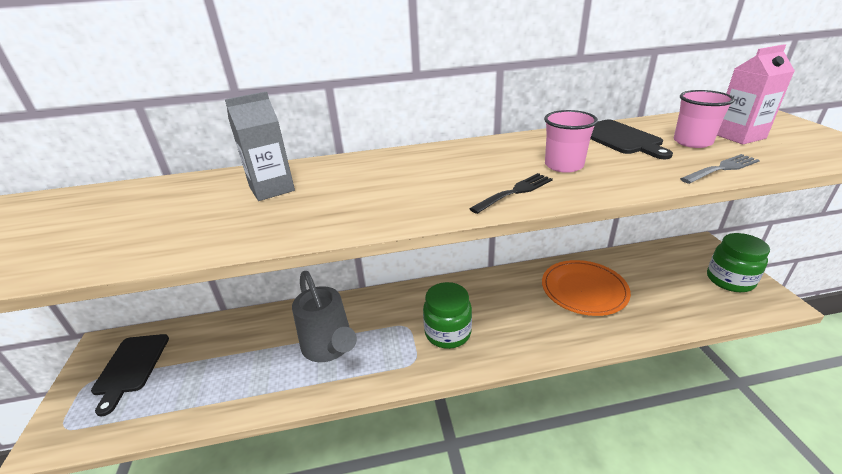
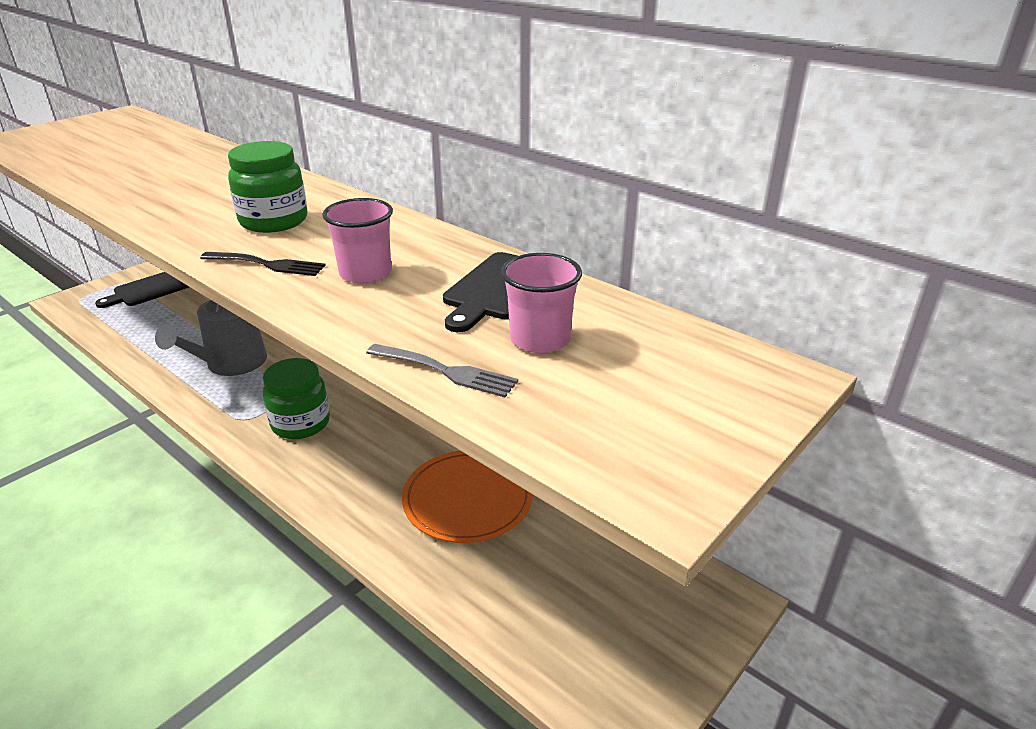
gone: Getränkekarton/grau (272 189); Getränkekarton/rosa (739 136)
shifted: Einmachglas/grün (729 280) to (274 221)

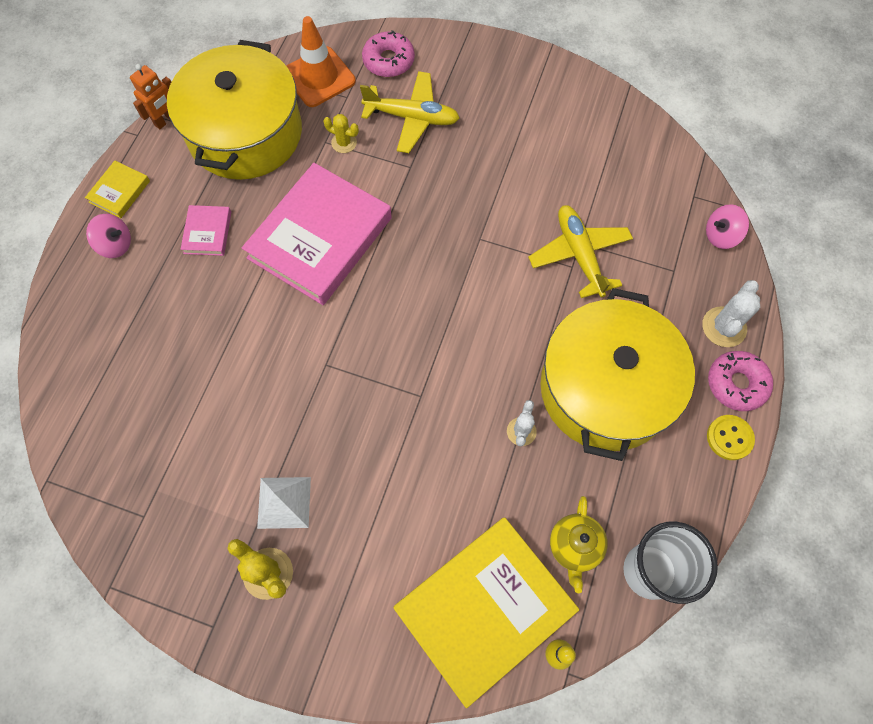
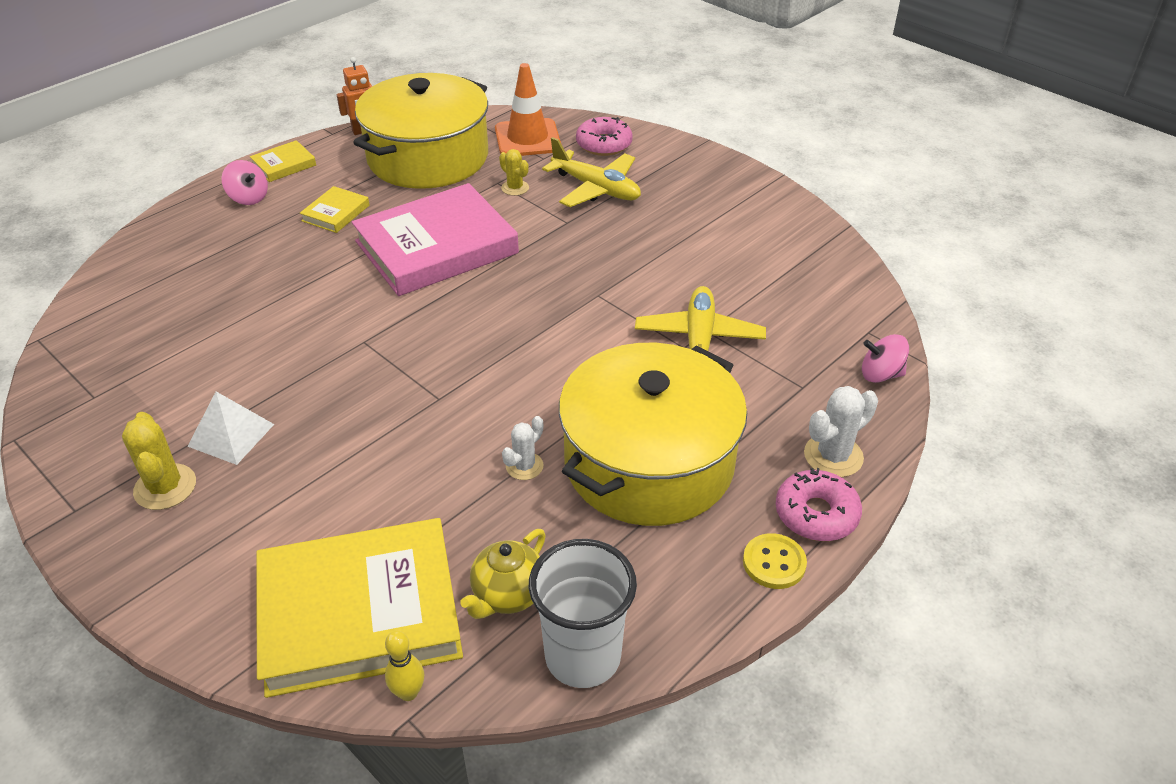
repainted: Buch/rosa (207 232) to Buch/gelb (335 213)

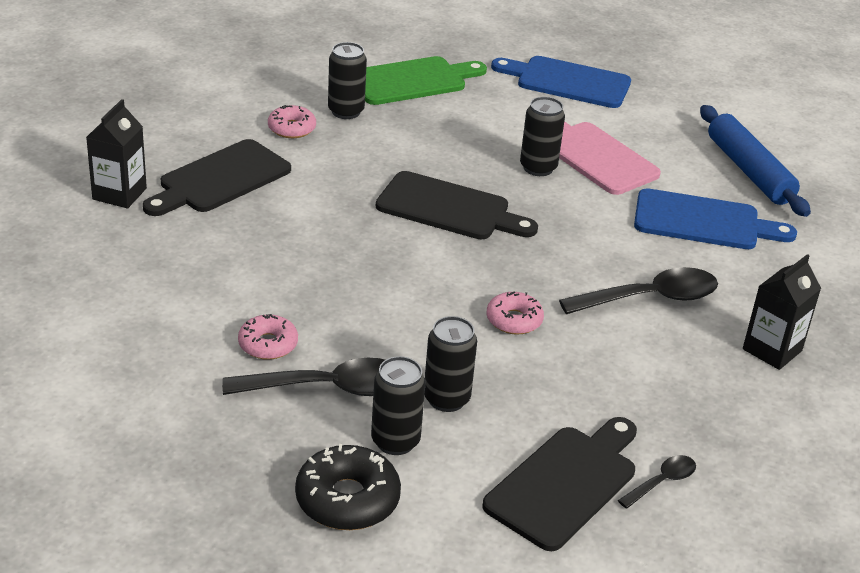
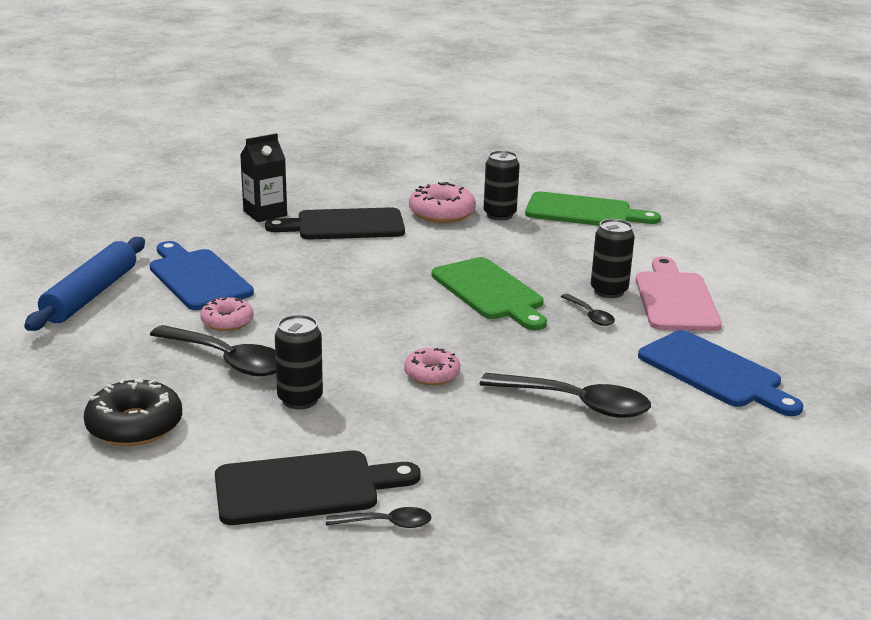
gone: Dose/schwarz (395 441); Getränkekarton/schwarz (772 350)
new: Löffel/schwarz (590 315)
shifted: Schneidebrett/blau (567 82) to (197 278); Nudelholz/blau (749 171) to (91 295)
repainted: Schneidebrett/schwarz (449 208) to Schneidebrett/grün (490 292)
scaled: Donut/rosa (291 128) = (442 213) x1.56

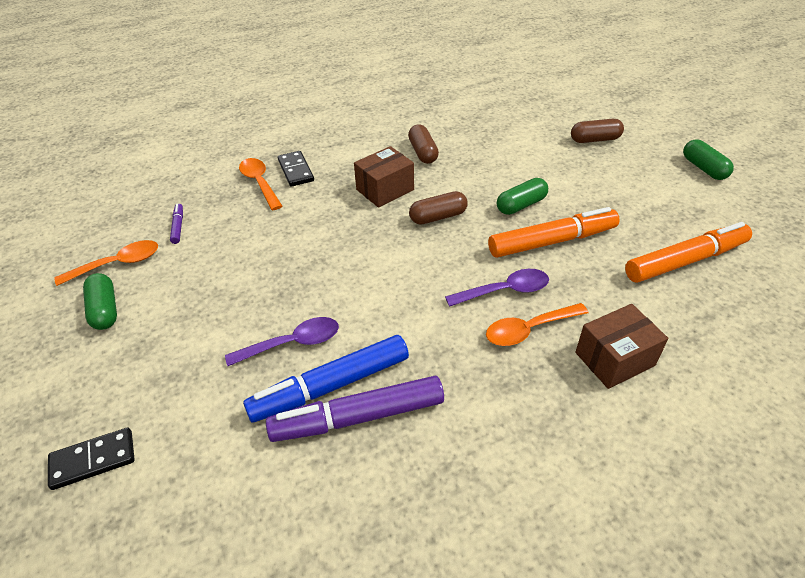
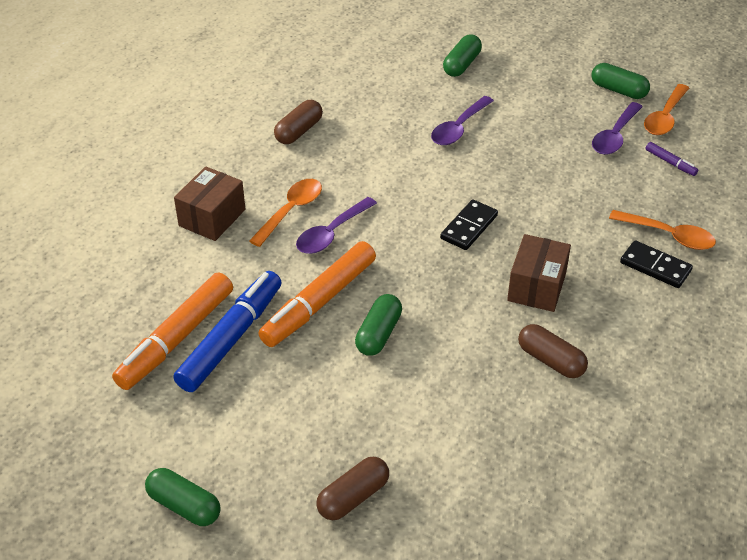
gone: Filzstift/lila (358 417)
new: Kapsel/grün (461 65); Löffel/lila (615 136)
shifted: Dominostein/schwarz (93 460) to (469 227); Filzstift/blau (331 386) to (231 338); Kapsel/braun (438 217) to (299 131)

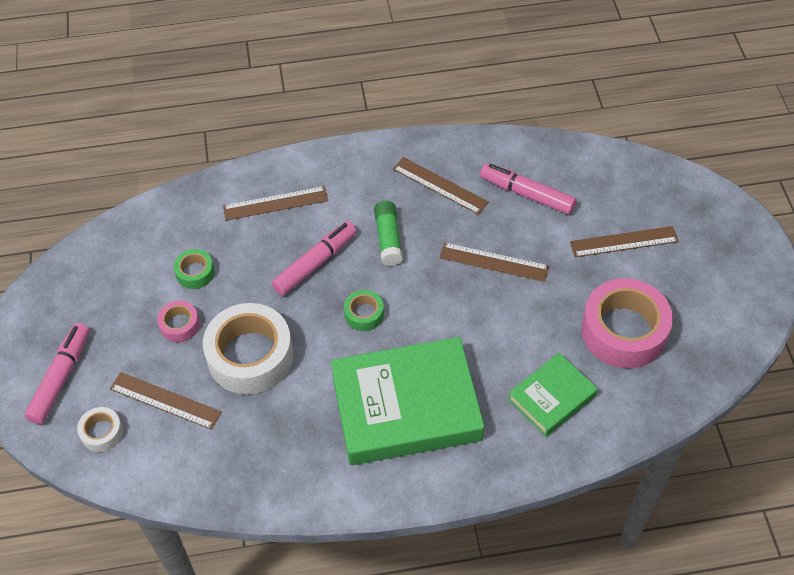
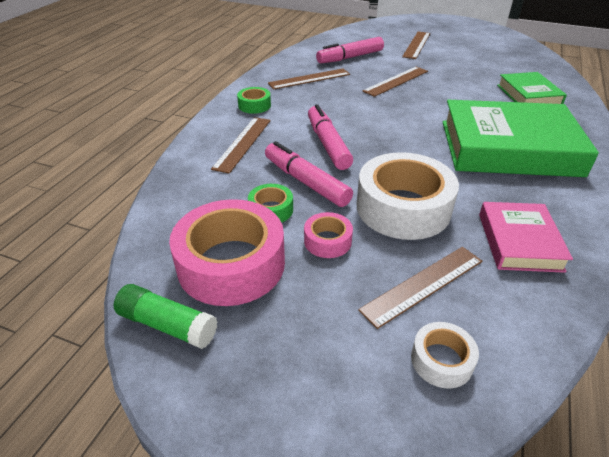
new: Buch/rosa (519 242)
shifted: Filzstift/rosa (61 377) to (306 182); Klebeband/grün (364 314) to (254 105); Klebestift/grün (388 239) to (167 325); Klebeband/rosa (623 331) to (231 264)
rotated: Buch/grün (406 406) = (508 148) 75 degrees clockwise

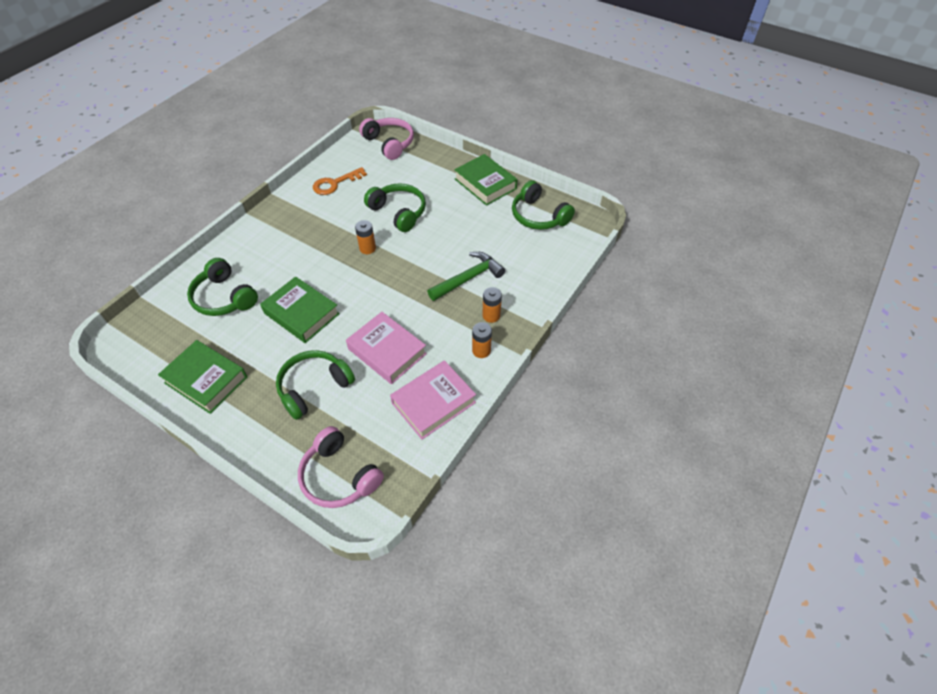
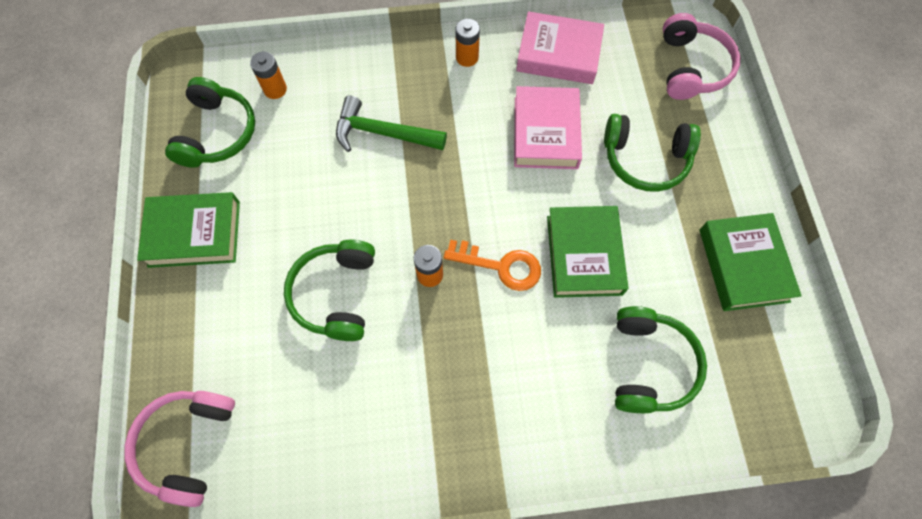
shifted: Schlüssel/orange (335 183) to (501 266); Batterie/orange (491 315) to (275 89)
rotated: Buch/grün (485 184) = (194 233) 75 degrees clockwise

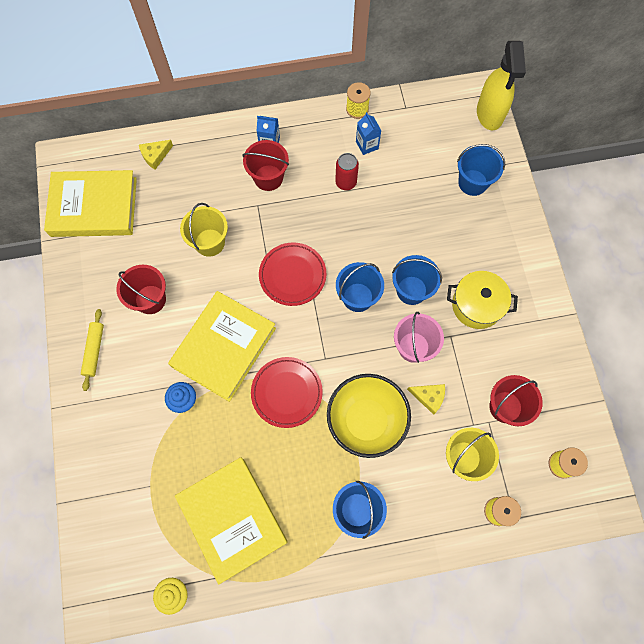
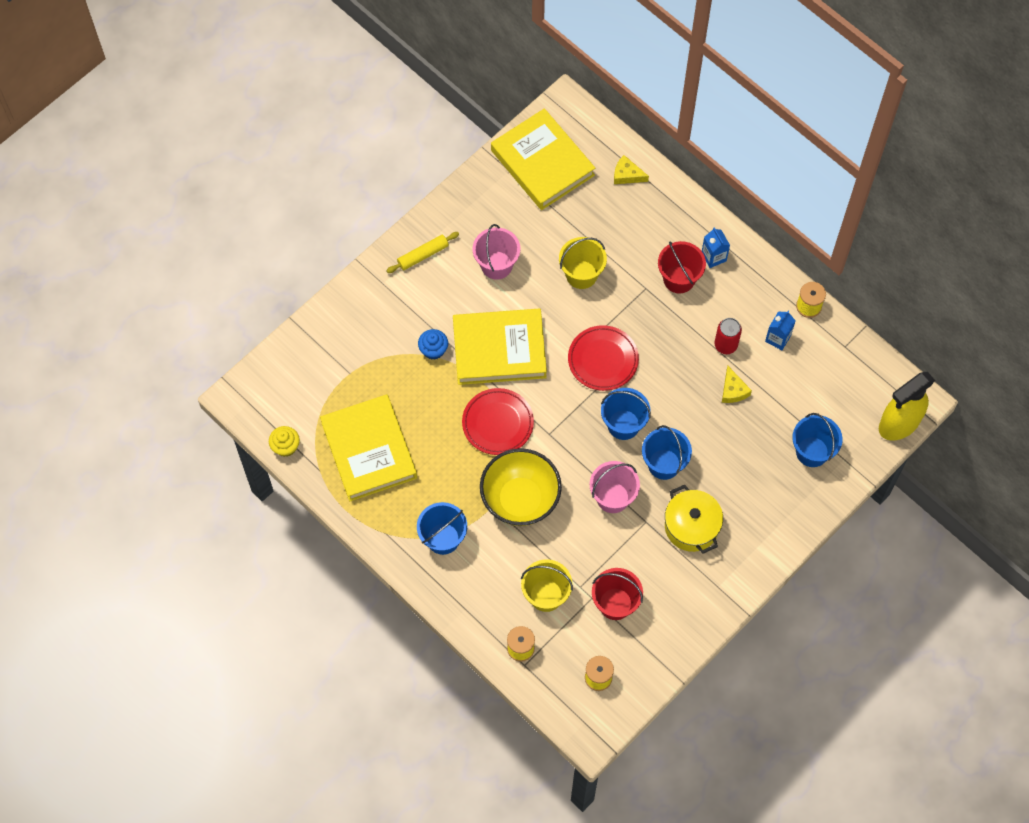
shifted: Käse/gelb (429 397) to (733 390)
repainted: Eimer/rot (150 299) to Eimer/rosa (496 265)
rotated: Buch/gelb (232 518) = (369 450) 45 degrees counterclockwise

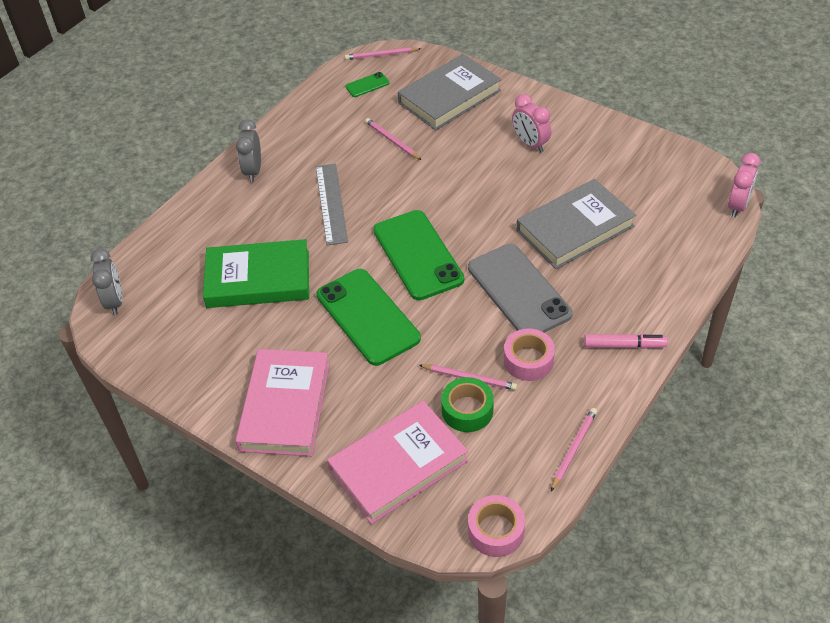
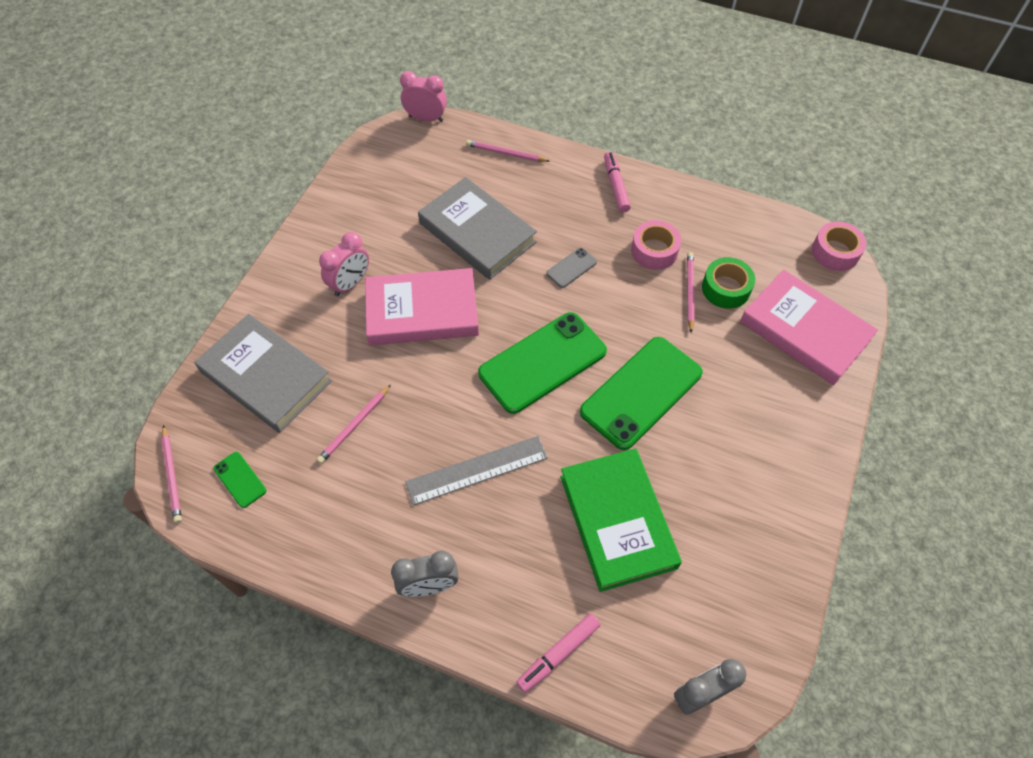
new: Filzstift/rosa (558 654)
shifted: Buch/rosa (285 406) to (422 311); Bleistift/rosa (573 449) to (505 153)
scaled: Handy/grau (519 291) = (571 268) x0.44

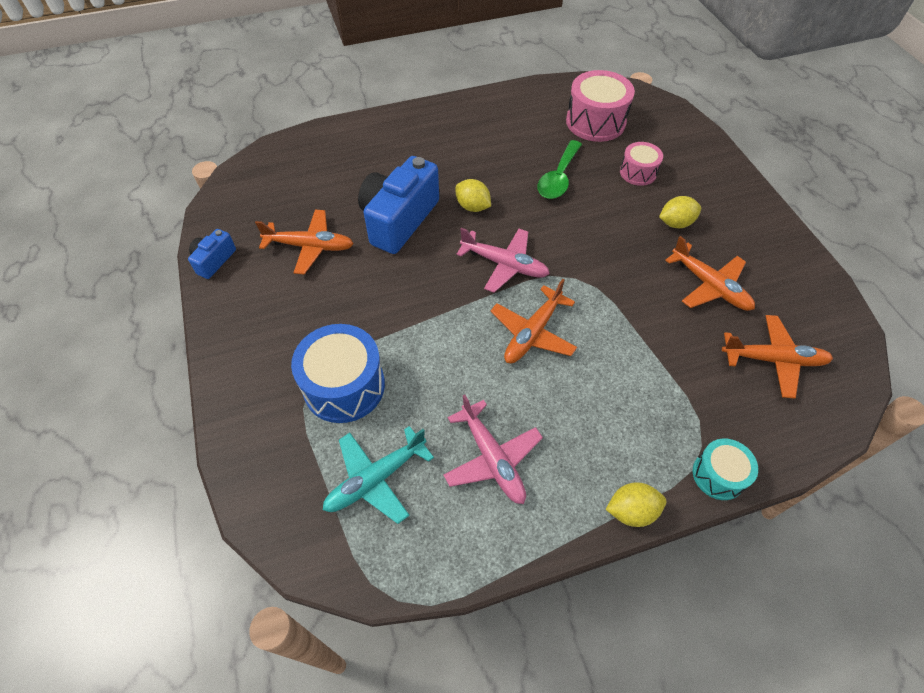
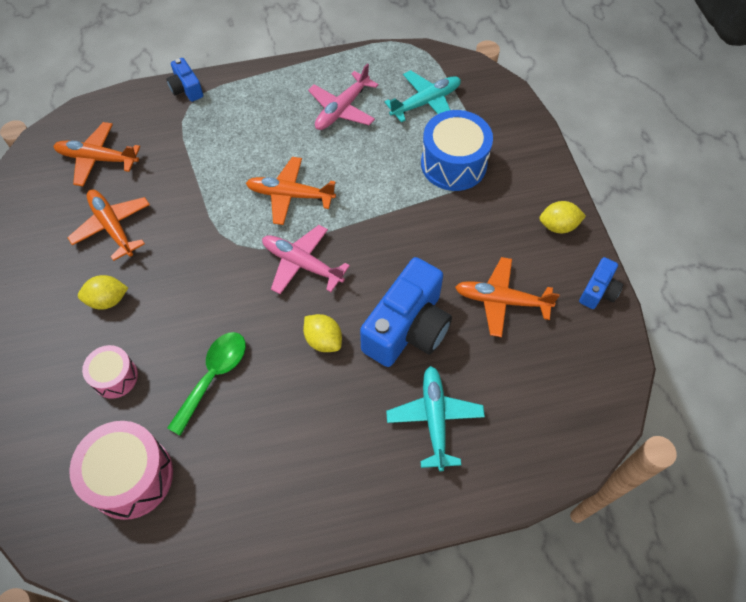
new: Flugzeug/türkis (434 419)
shifted: Zitrone/gelb (631 511) to (558 226)
swapped: Trommel/türkis (718 475) to Kamera/blau (186 89)
rotated: Flugzeug/rosa (492 458) = (342 109) 120 degrees counterclockwise; Flugzeug/orange (533 332) = (290 195) 120 degrees counterclockwise

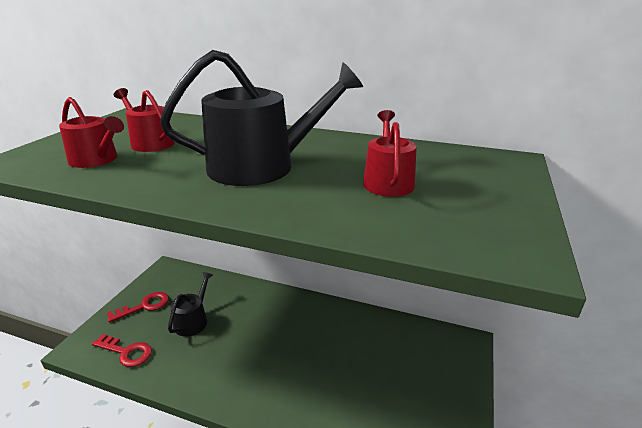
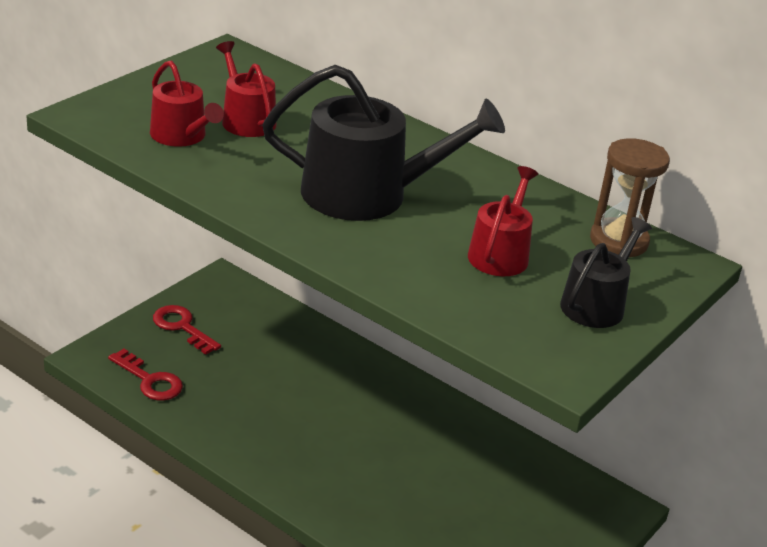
new: Sanduhr/braun (618 241)
shifted: Gießkanne/schwarz (193 320) to (596 304)
rotated: Schlüssel/rot (144 306) = (182 327) 120 degrees counterclockwise

